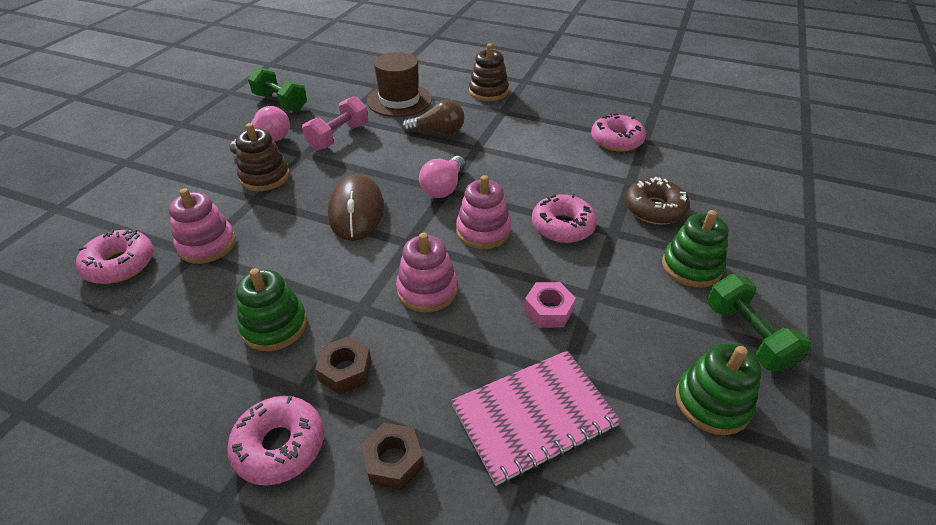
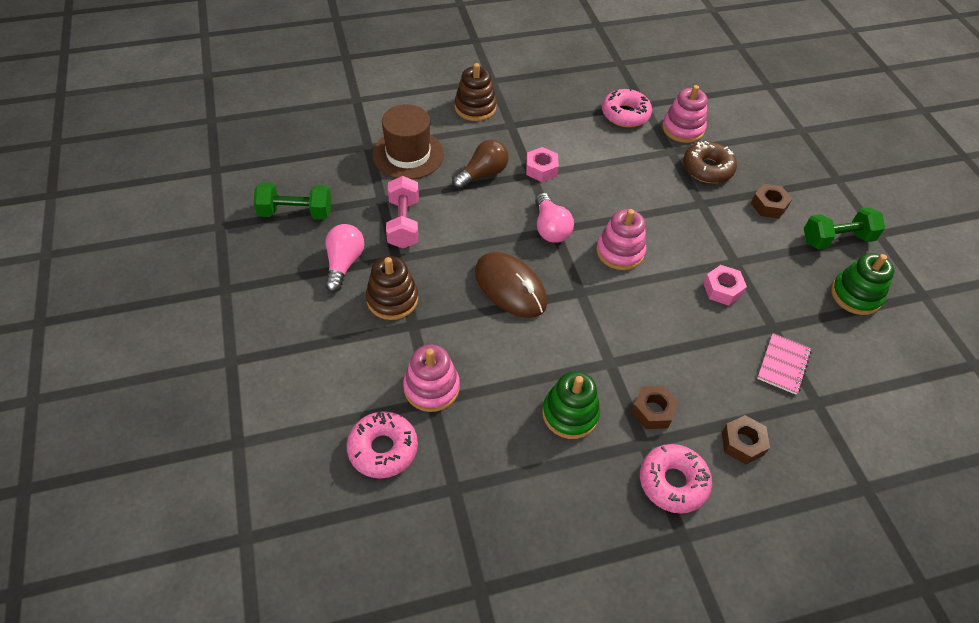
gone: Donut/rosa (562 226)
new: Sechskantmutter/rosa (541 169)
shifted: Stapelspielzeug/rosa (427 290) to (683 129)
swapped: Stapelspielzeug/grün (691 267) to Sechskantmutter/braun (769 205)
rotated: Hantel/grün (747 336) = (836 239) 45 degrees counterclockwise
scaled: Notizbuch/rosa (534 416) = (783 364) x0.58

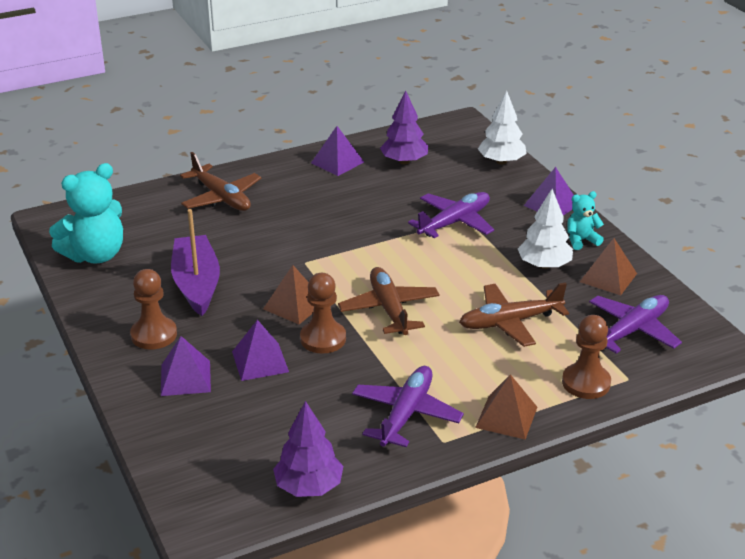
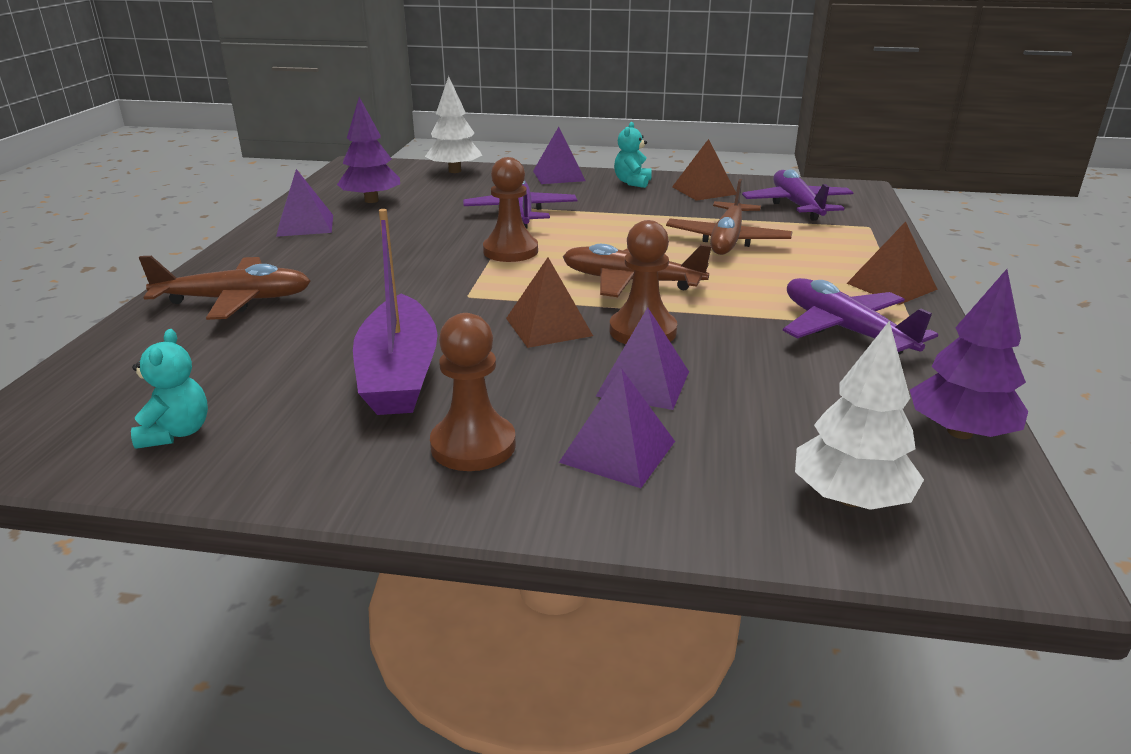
shifted: Baum/weiß (544 265) to (850 498); Bauer/braun (586 383) to (510 251)
rotated: Boot/lila (196 284) = (399 374) 120 degrees counterclockwise
scaled: Teddybär/türkis (95 255) = (176 433) x0.52

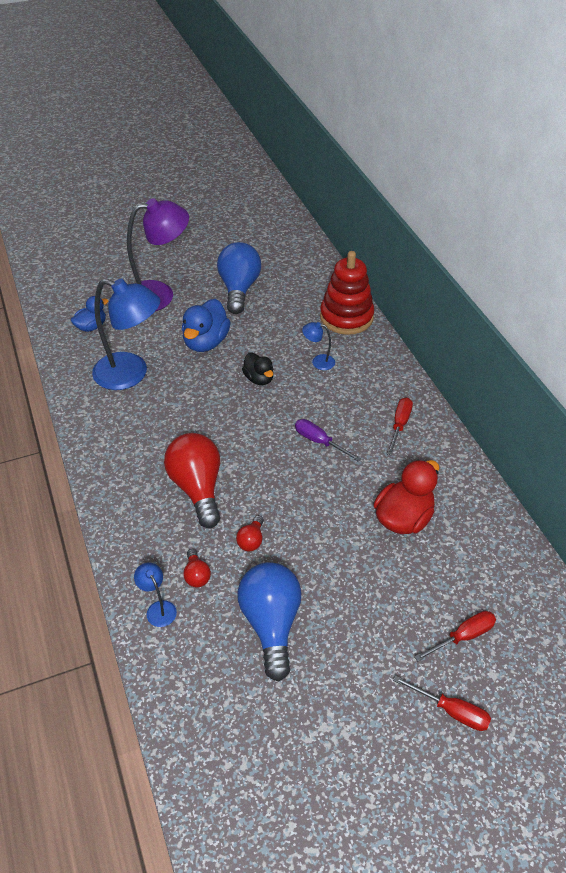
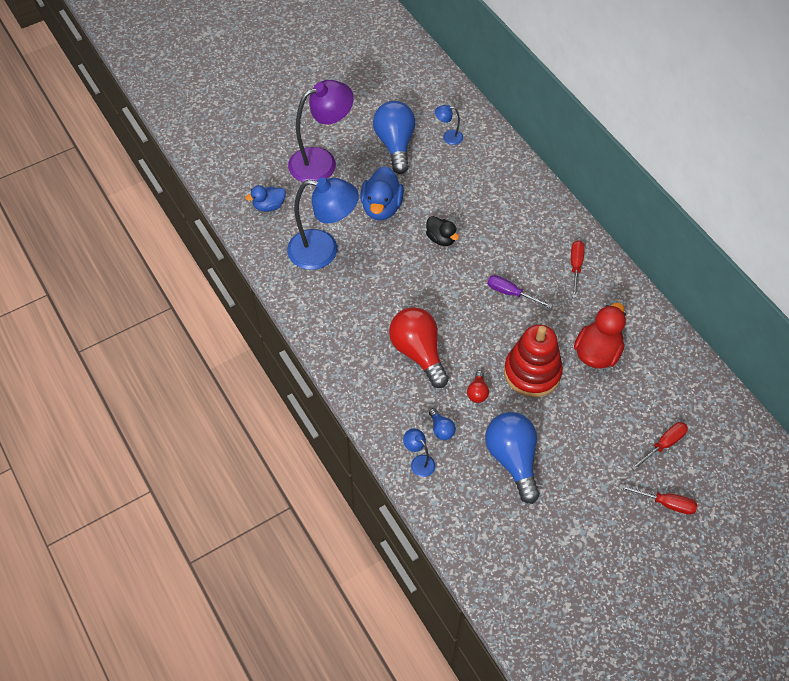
shifted: Lampe/blau (318 361) to (448 137); Stapelspielzeug/rot (346 317) to (532 372)
repainted: Glühbirne/rot (196 575) to Glühbirne/blau (441 429)
rotated: Ente/blau (91 326) = (269 206) 150 degrees counterclockwise

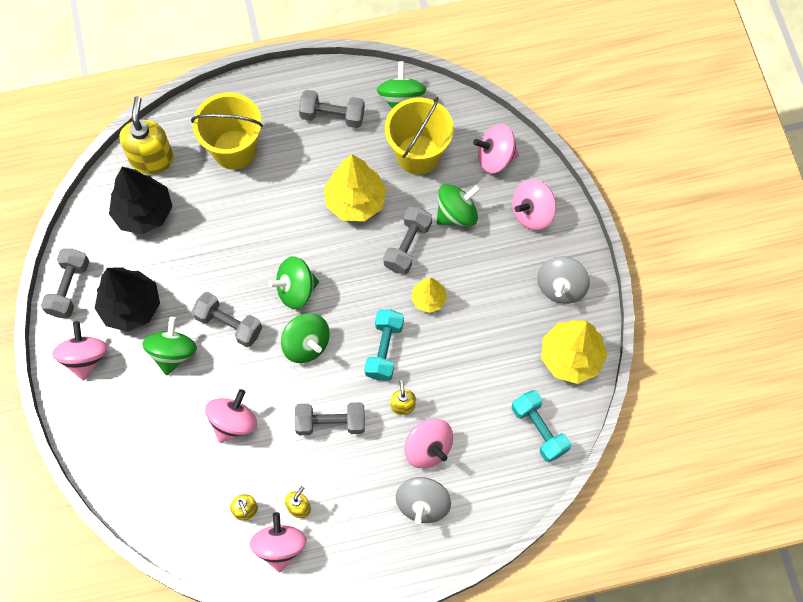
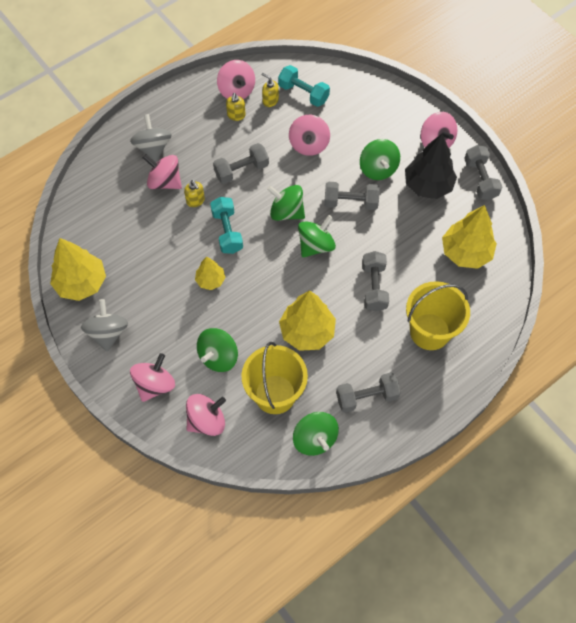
gone: Seifenspender/gelb (152 159)
shifted: Hantel/grau (407 246) to (374 287); Hantel/türkis (539 430) to (303 93)
repainted: Baum/schwarz (144 212) to Baum/gelb (465 252)

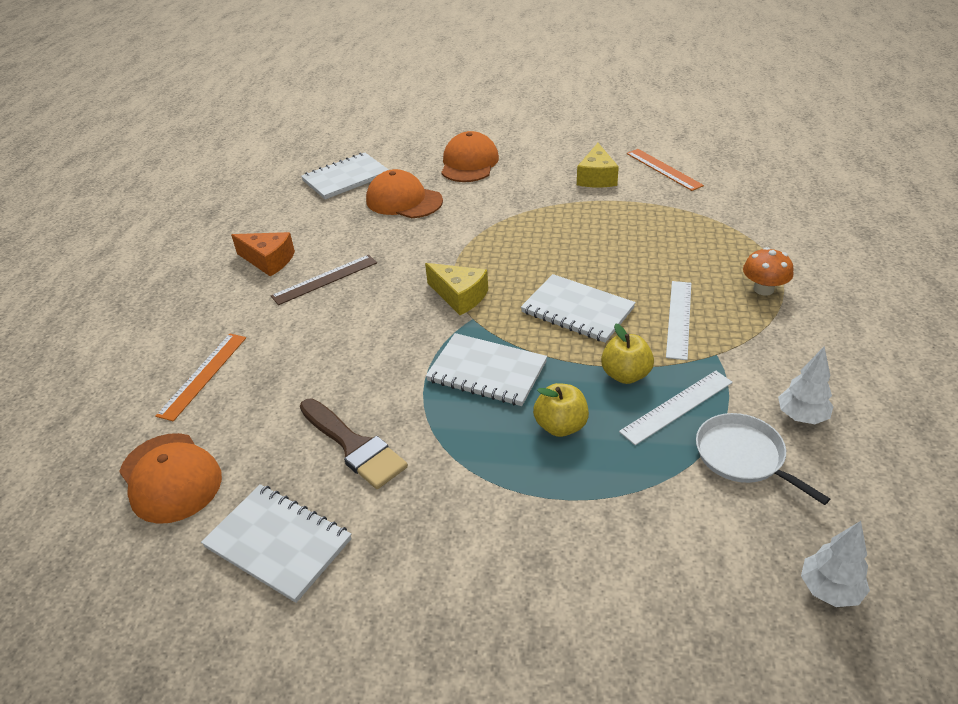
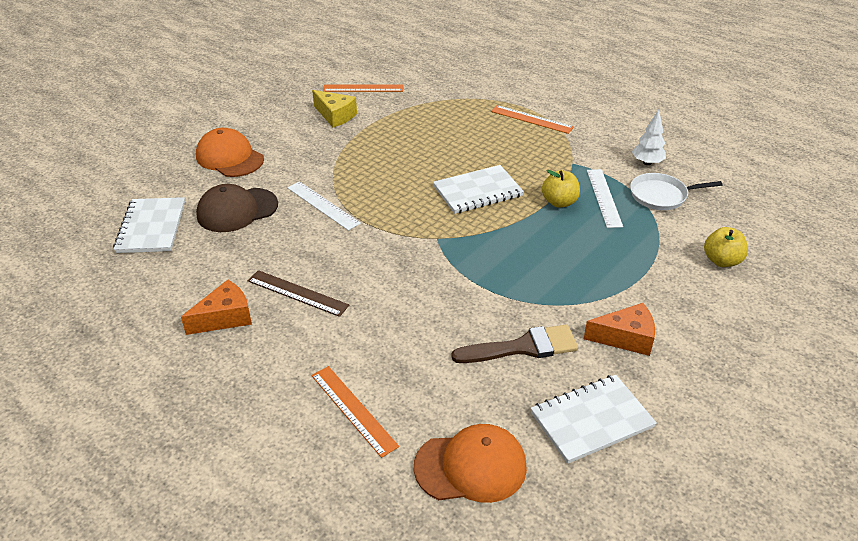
gone: Käse/gelb (459 296); Notizbuch/weiß (487 371); Baum/weiß (829 590)
new: Käse/orange (625 338)
shifted: Apfel/gelb (560 426) to (721 261); Lineal/weiß (679 319) to (323 205)
swapped: Pilz/orange (763 289) to Lineal/orange (531 119)
repainted: Kappe/orange (404 200) to Kappe/braun (237 210)
rotated: Lineal/braun (325 279) = (297 293) 60 degrees counterclockwise

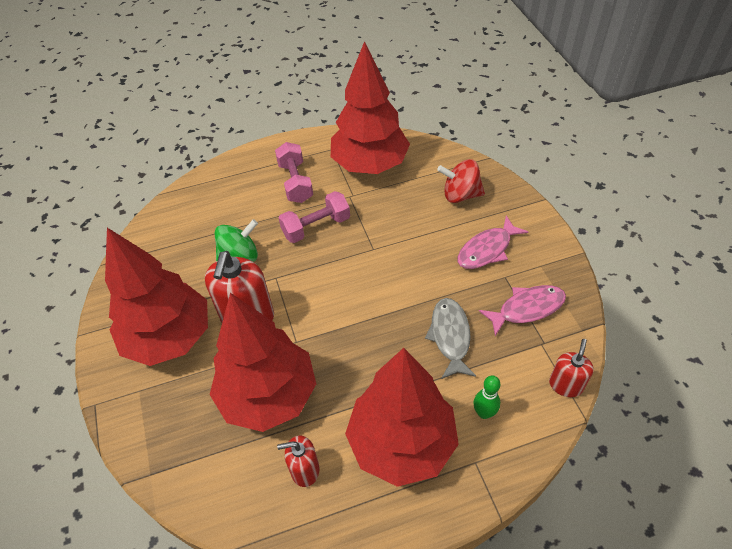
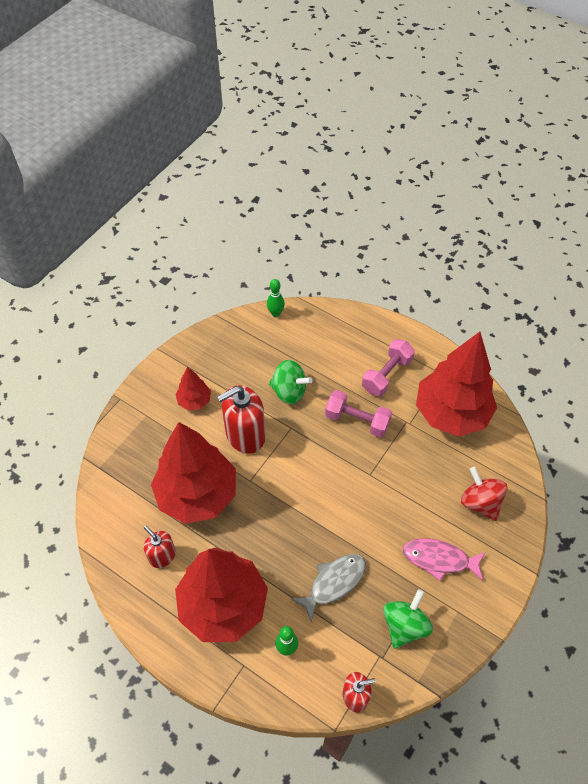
new: Bowlingkegel/grün (275 313)
swapped: Fisch/rosa (527 309) to Kreisel/grün (404 625)
scaled: Baum/rot (169 337) = (194 401) x0.45

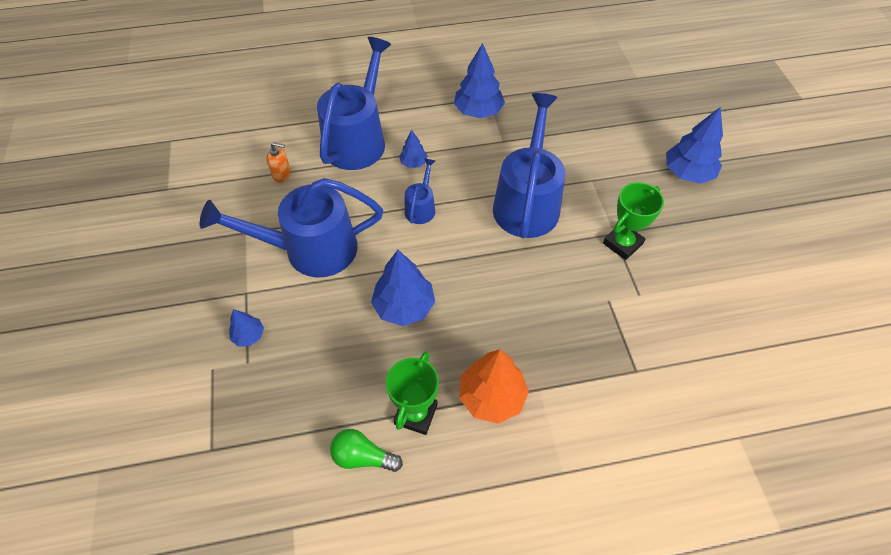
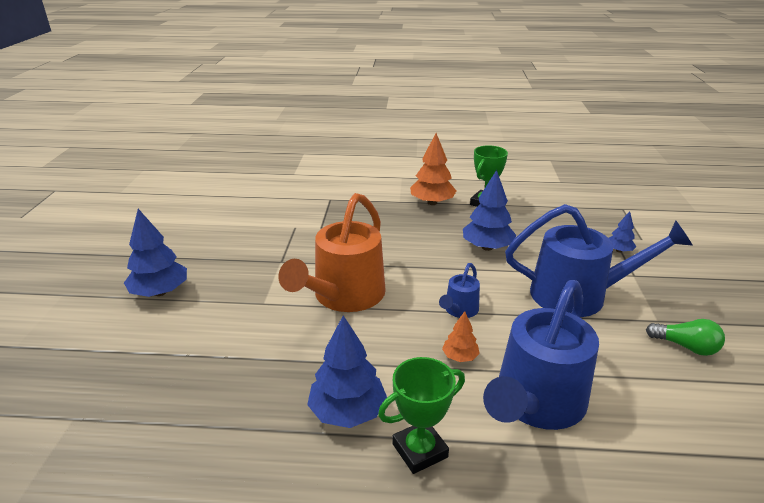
gone: Seifenspender/orange (282 174)
shifted: Glühbirne/grün (363 457) to (685 346); Pokal/grün (622 244) to (419 450)
repainted: Baum/blau (413 163) to Baum/orange (460 357); Gießkanne/blau (527 201) to Gießkanne/orange (344 296)

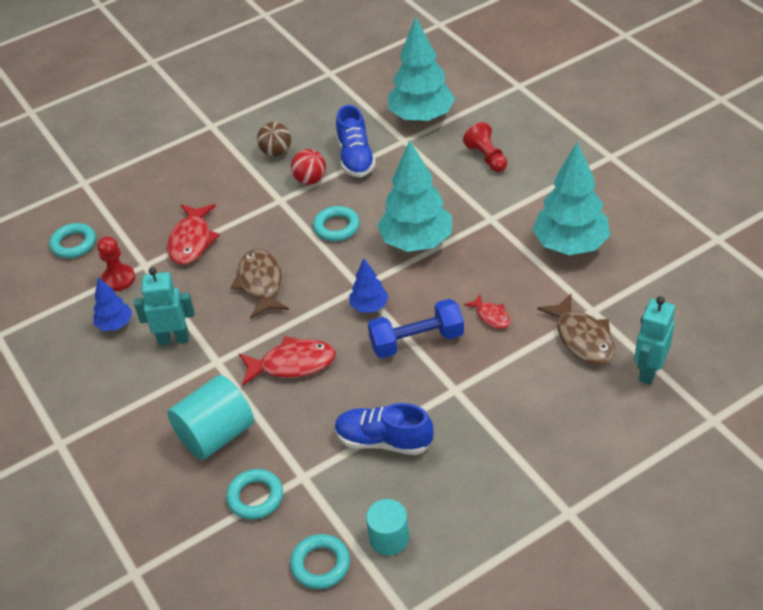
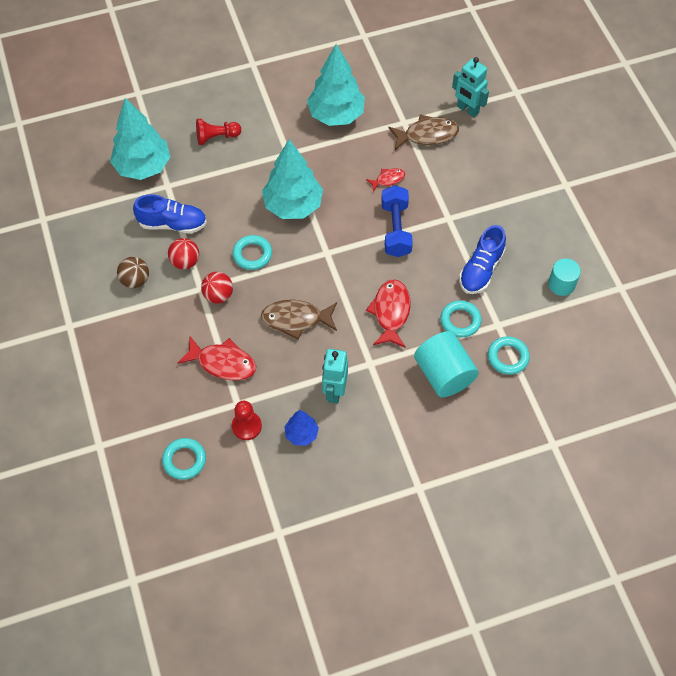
gone: Baum/blau (369 306)
new: Ball/rot (218 295)
shifted: Ring/türkis (320 564) to (460 321)

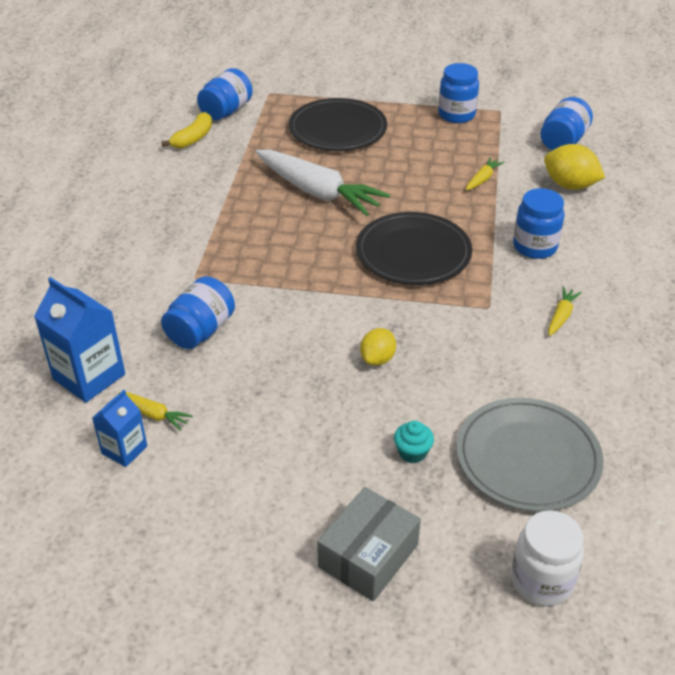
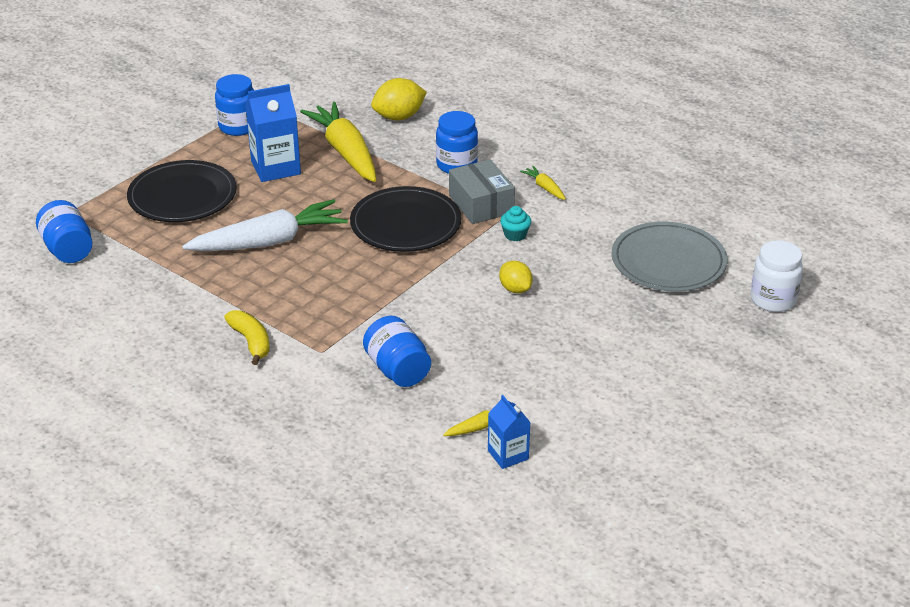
gone: Einmachglas/blau (563 141)
shifted: Getränkekarton/blau (89 376) to (275 168); Banane/gelb (193 138) to (251 342); Schachtel/grau (368 555) to (481 204); Muffin/türkis (412 452) to (515 235)
scaled: Karotte/gelb (482 179) = (345 152) x2.38

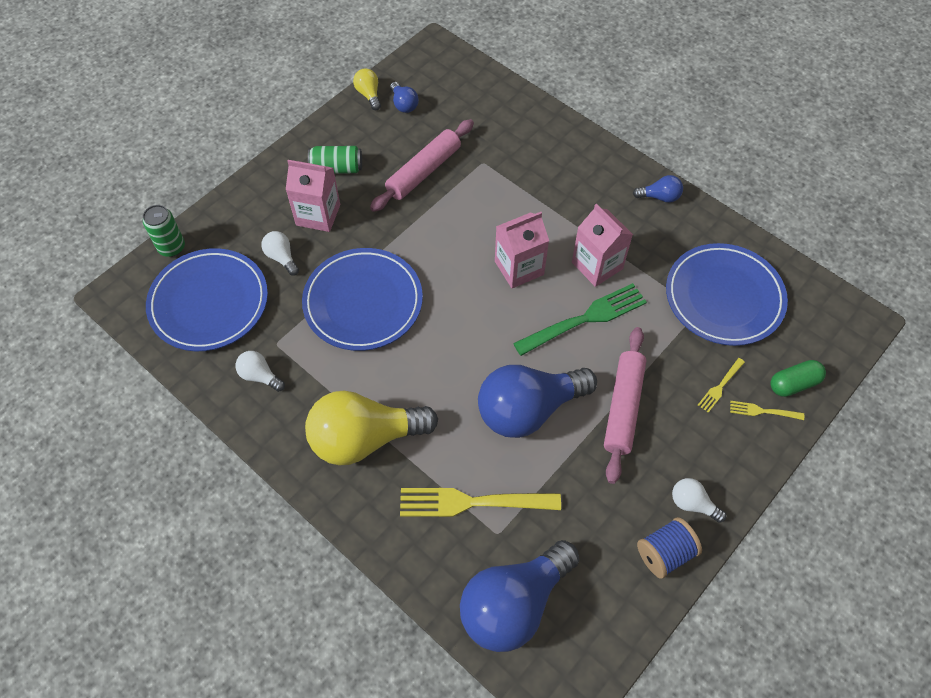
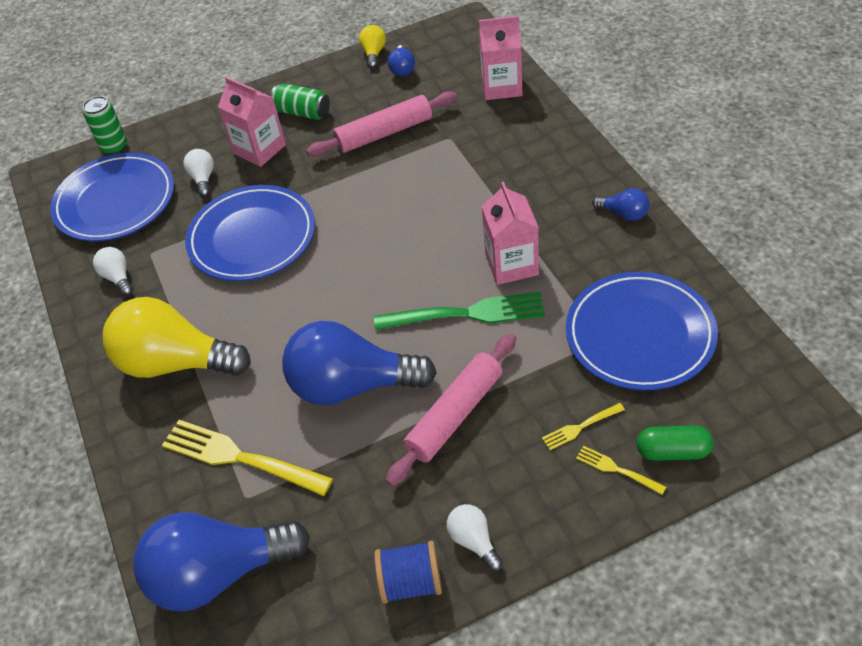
shifted: Getränkekarton/rosa (519 268) to (502 86)

